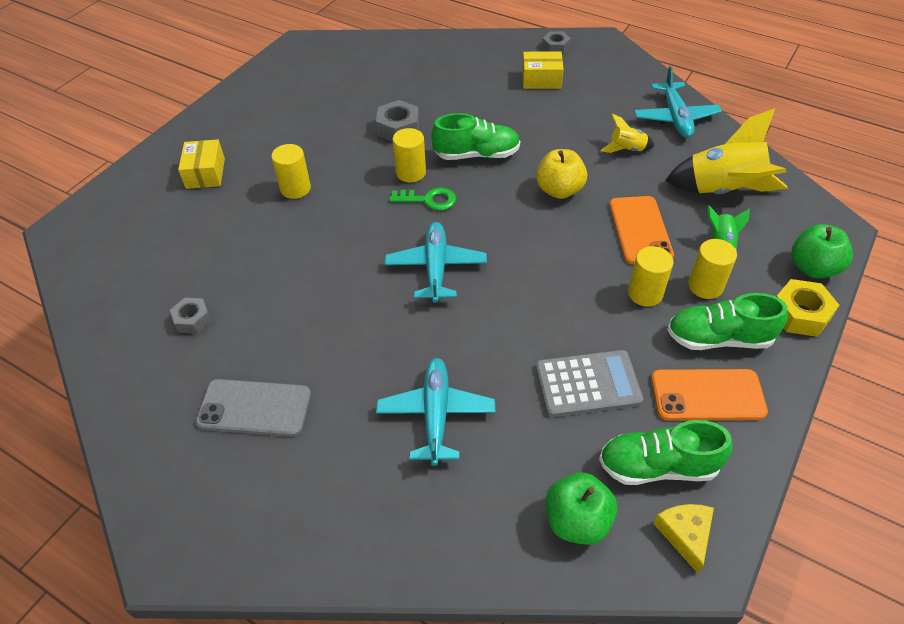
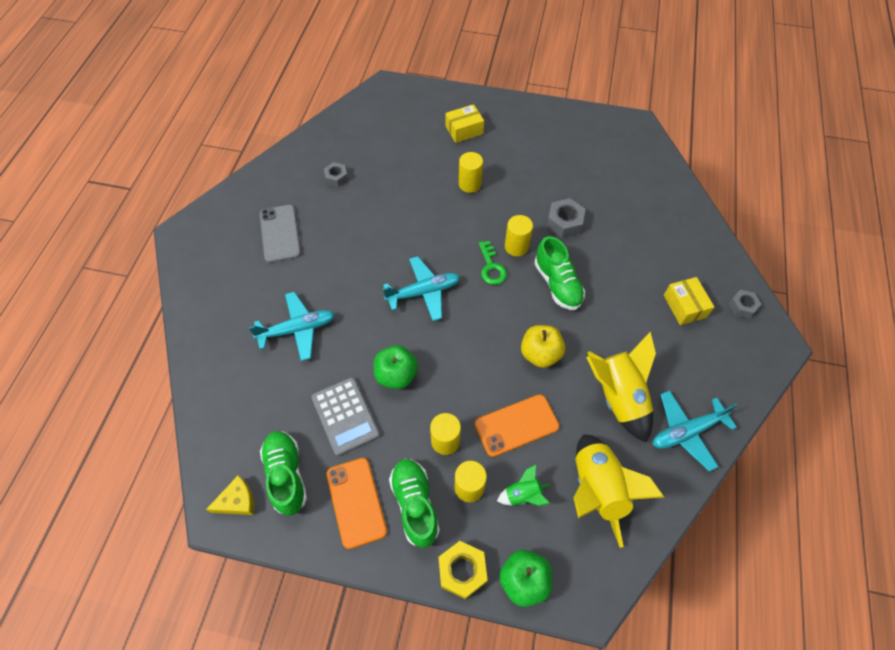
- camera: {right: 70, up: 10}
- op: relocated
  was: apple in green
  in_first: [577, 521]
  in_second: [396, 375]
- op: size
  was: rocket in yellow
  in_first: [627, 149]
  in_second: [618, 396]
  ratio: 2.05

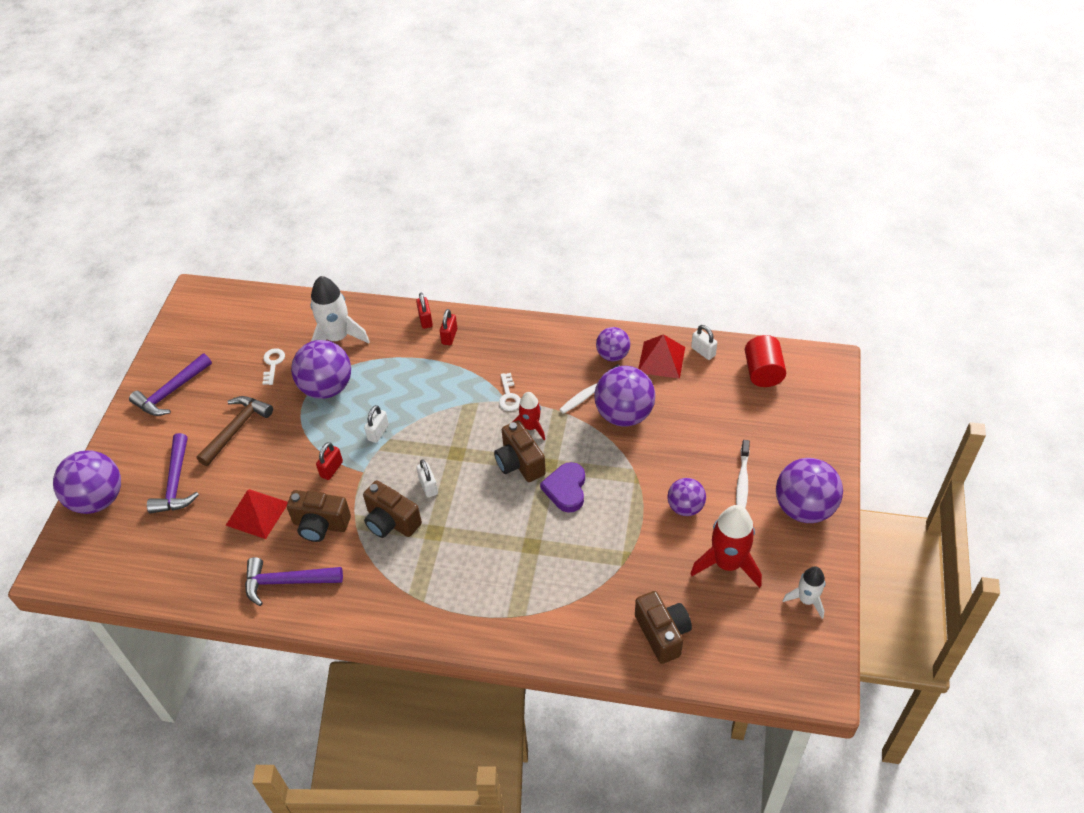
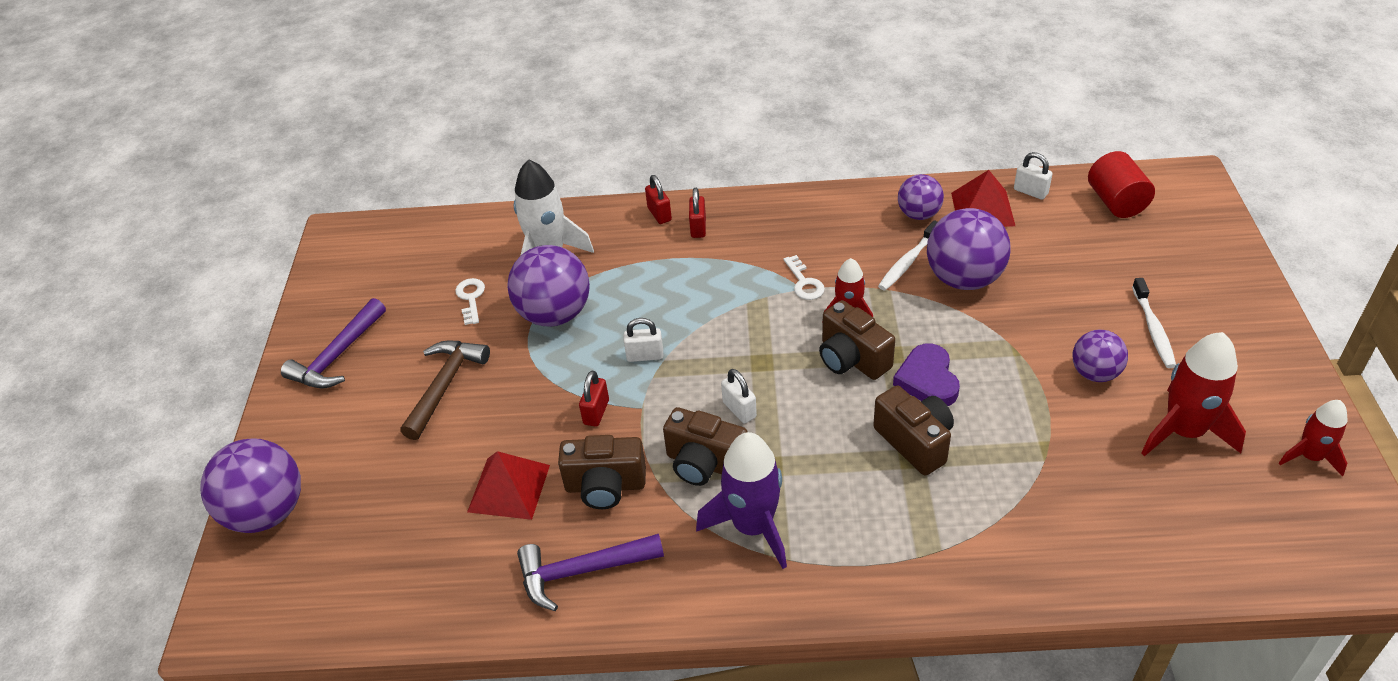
- camera: {right: -10, up: -5}
- op: missing
  was: hammer in purple
  in_first: [175, 483]
- op: spun
  was: padlock in white
  in_first: [378, 432]
  in_second: [645, 356]
  clockwise: 75
- op: relocated
  was: camera in brown
  in_first: [662, 633]
  in_second: [915, 442]
- op: missing
  was: ball in purple
  in_first: [804, 508]
- op: colour
  was: rocket in white
  now: rocket in red
  in_first: [806, 600]
  in_second: [1309, 456]
- op: appeared
  now: rocket in purple
  in_second: [753, 526]

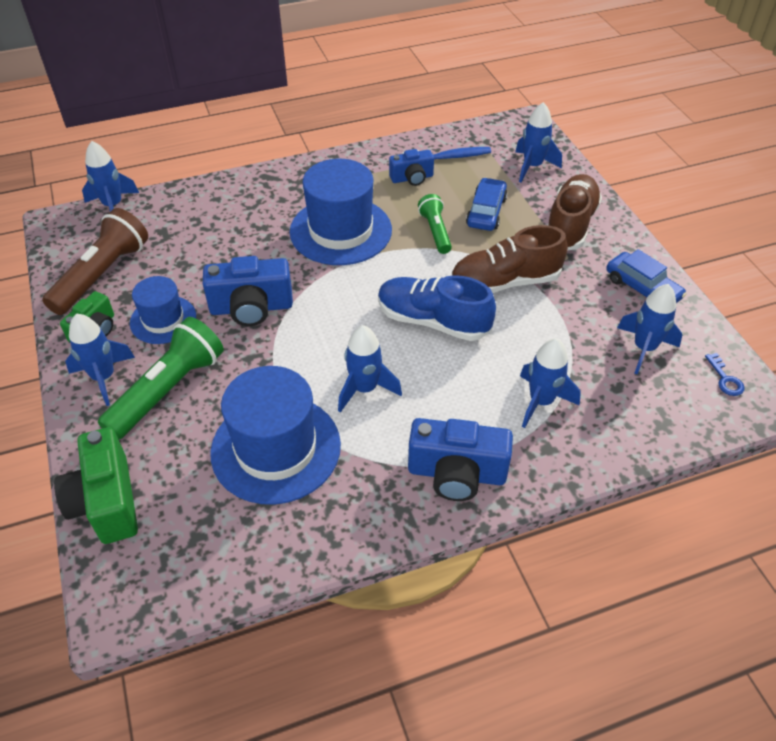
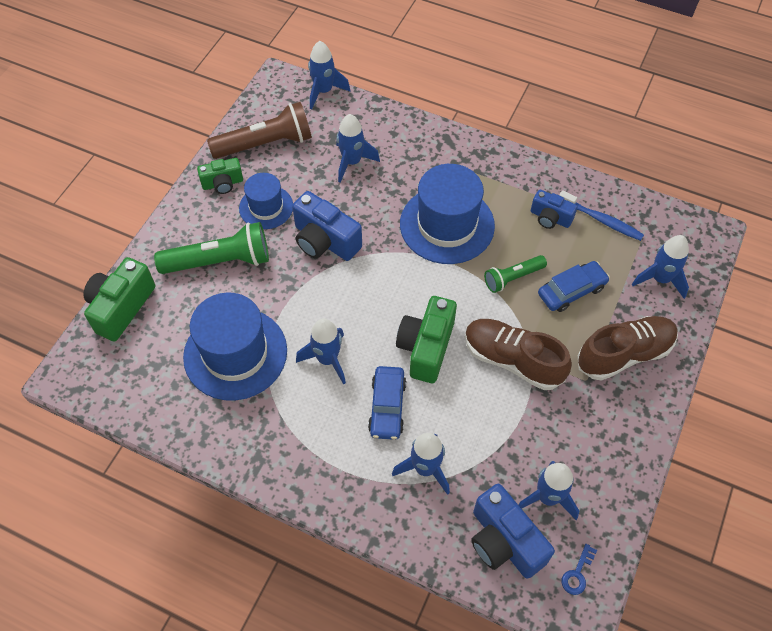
- camera: {right: 45, up: 10}
- op: relocated
  was: rocket in blue
  in_first: [104, 377]
  in_second: [352, 162]
- op: exchanged
  was: shoe in blue
  now: camera in green
  in_first: [433, 321]
  in_second: [426, 348]
- op: relocated
  was: camera in blue
  in_first: [456, 473]
  in_second: [504, 541]
- op: spun
  was: flashlight in green
  in_first: [435, 231]
  in_second: [513, 278]
  clockwise: -150
- op: relocated
  was: car in blue
  in_first: [642, 288]
  in_second: [387, 407]

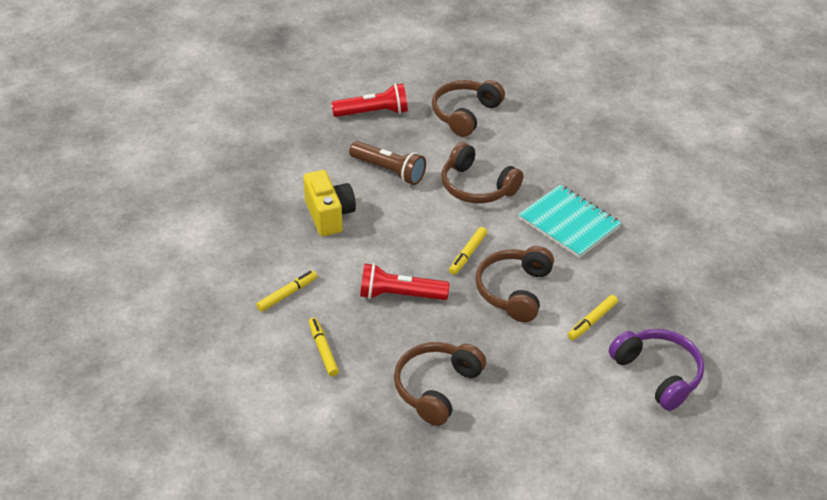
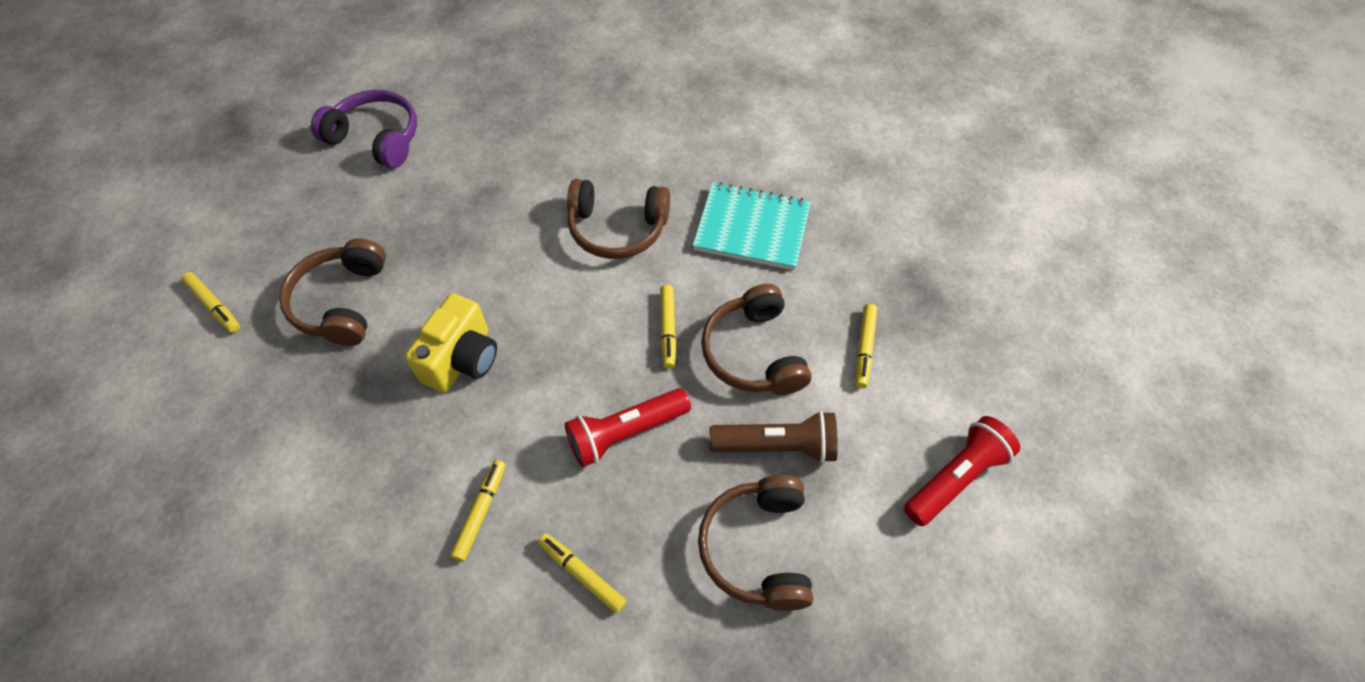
- camera: {right: -30, up: 15}
- op: spun
  was: camera in yellow
  in_first: [329, 215]
  in_second: [462, 359]
  clockwise: 75
- op: relocated
  was: flashlight in red
  in_first: [373, 113]
  in_second: [955, 478]
- op: relocated
  was: flashlight in brown
  in_first: [389, 171]
  in_second: [777, 446]
- op: relocated
  was: headphones in brown
  in_first: [465, 114]
  in_second: [342, 302]
- op: relocated
  was: headphones in purple
  in_first: [658, 374]
  in_second: [376, 138]
- op: appeared
  now: marker in yellow
  in_second: [214, 306]

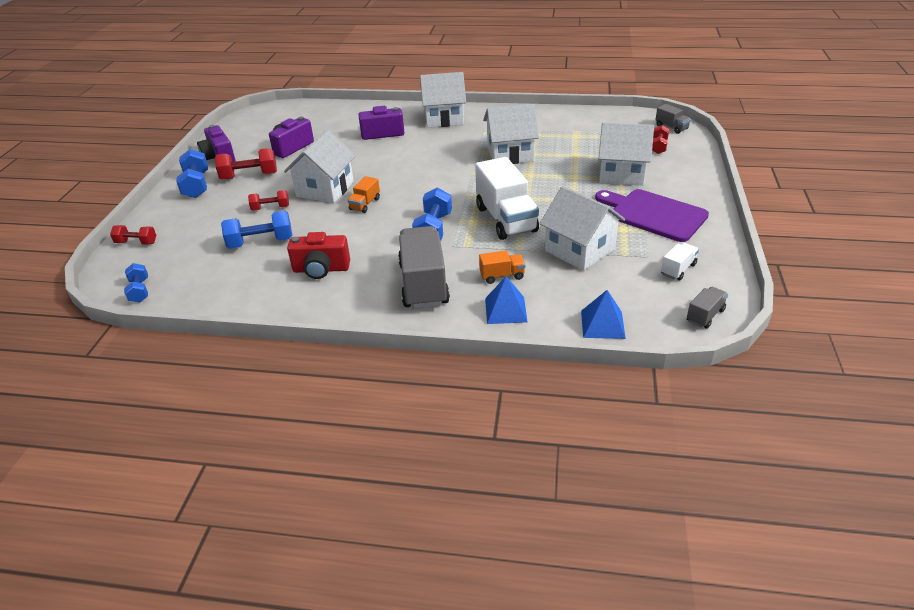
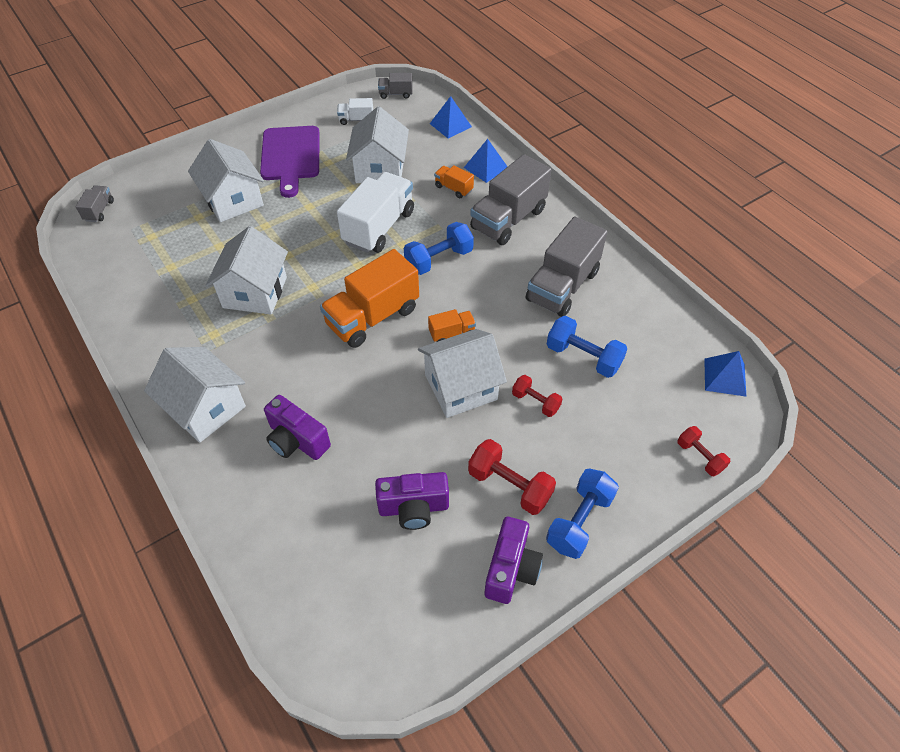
- camera: {right: -135, up: 15}
- op: exchanged
  was: dumbbell in blue
  now: pyramid in blue
  in_first: [140, 291]
  in_second: [725, 377]
- op: exchanged
  was: camera in red
  now: truck in grey
  in_first: [321, 269]
  in_second: [562, 286]
- op: spun
  was: house in white
  in_first: [510, 154]
  in_second: [255, 292]
  clockwise: 60
- op: missing
  was: dumbbell in red
  in_first: [658, 147]
- op: appeared
  now: truck in orange
  in_second: [373, 317]

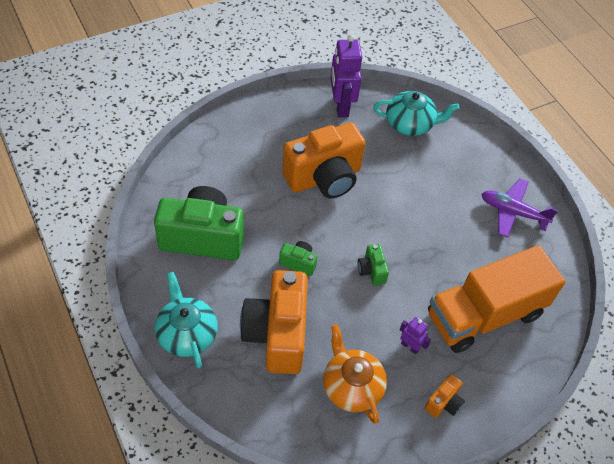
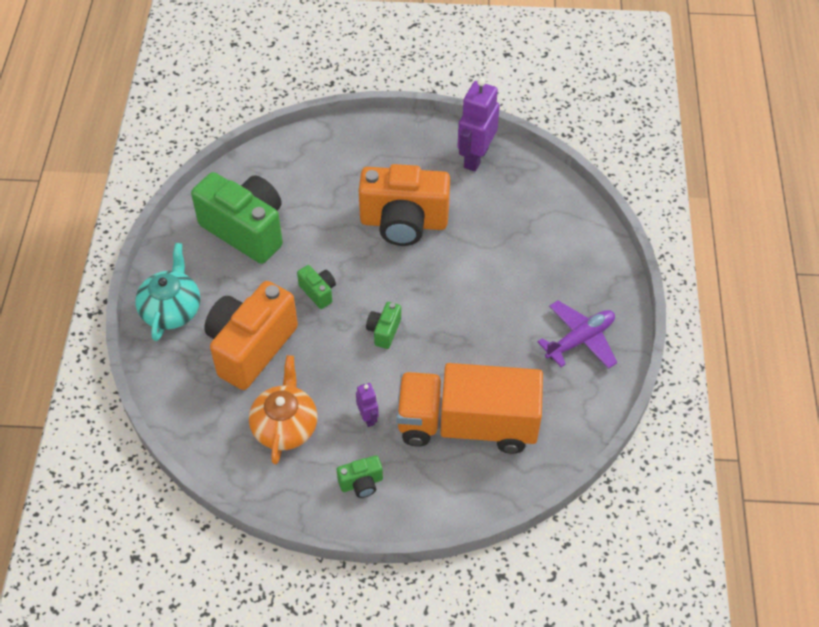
- camera: {right: 35, up: 0}
- op: missing
  was: teapot in turquoise
  in_first: [410, 124]
- op: colour
  was: camera in orange
  now: camera in green
  in_first: [444, 403]
  in_second: [361, 483]
- op: spun
  was: plane in purple
  in_first: [513, 212]
  in_second: [580, 340]
  clockwise: 90

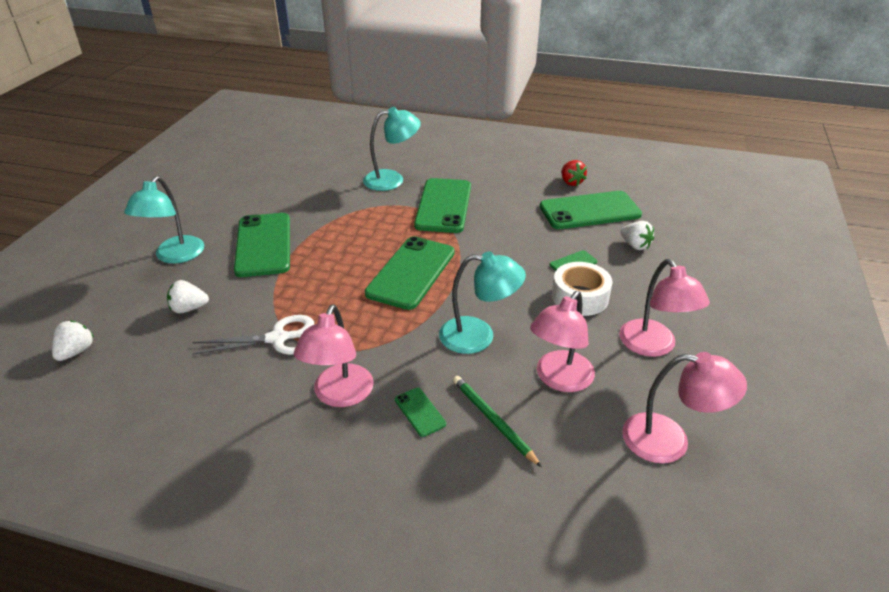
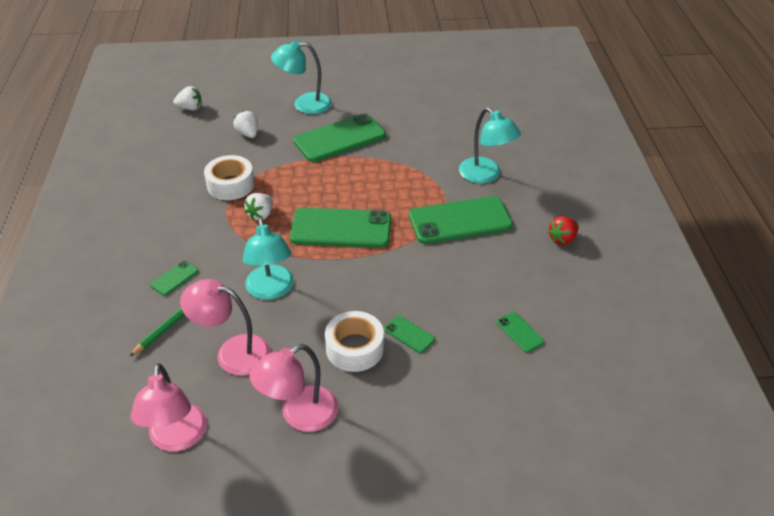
- camera: {right: 70, up: 5}
- op: exchanged
  was: scissors in white
  now: tape in white
  in_first: [278, 338]
  in_second: [230, 185]
- op: missing
  was: lamp in pink
  in_first: [339, 395]
- op: size
  was: phone in green
  in_first: [589, 211]
  in_second: [520, 332]
  ratio: 0.44
- op: relocated
  was: strawberry in red
  in_first: [571, 182]
  in_second: [562, 239]
- op: relocated
  was: strawberry in white
  in_first: [635, 245]
  in_second: [261, 215]

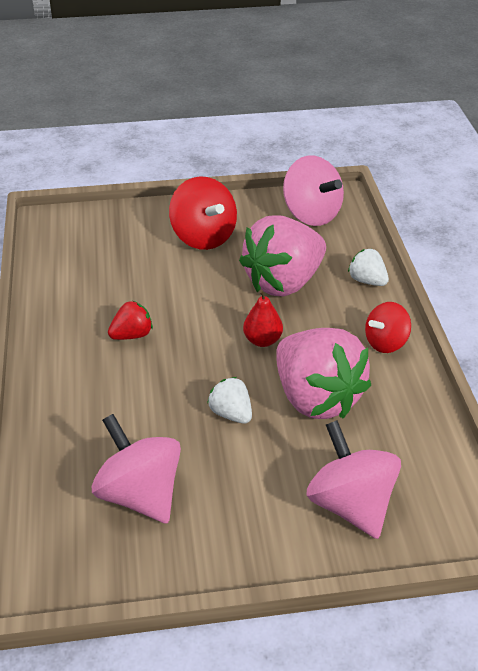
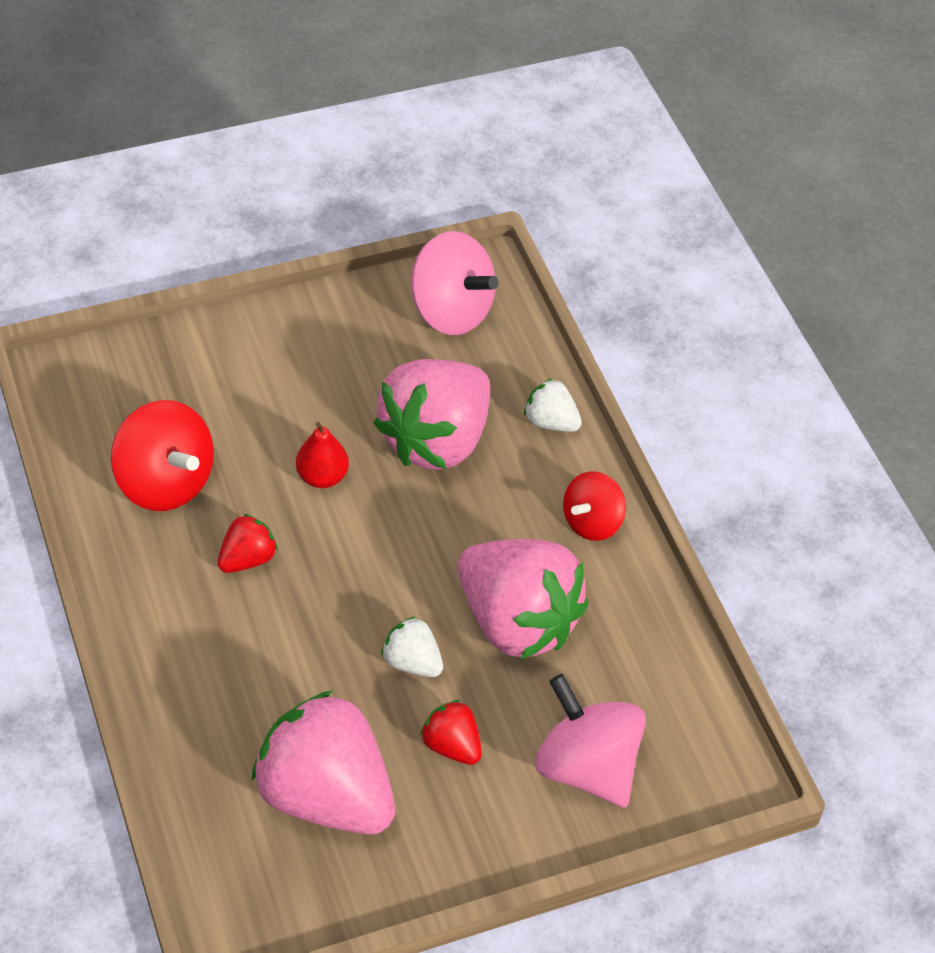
- camera: {right: -15, up: 10}
- op: exchanged
  was: spinning top in pink
  now: strawberry in pink
  in_first: [140, 494]
  in_second: [326, 795]
- op: relocated
  was: spinning top in red
  in_first: [203, 237]
  in_second: [165, 483]
- op: relocated
  was: pear in red
  in_first: [262, 340]
  in_second: [322, 477]
- op: appeared
  now: strawberry in red
  in_second: [452, 746]

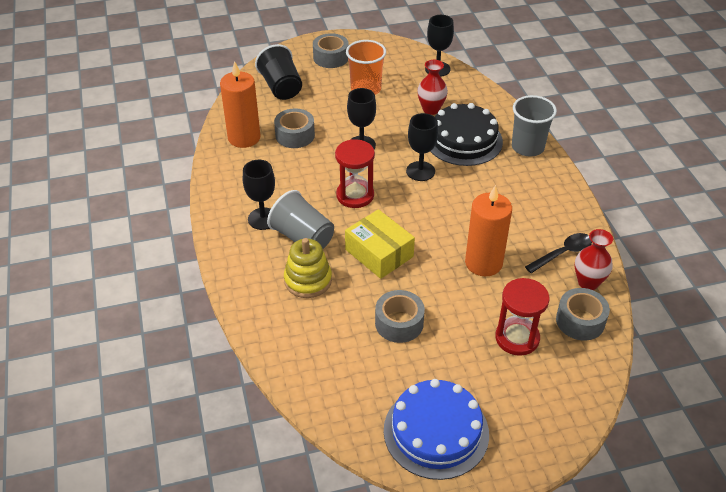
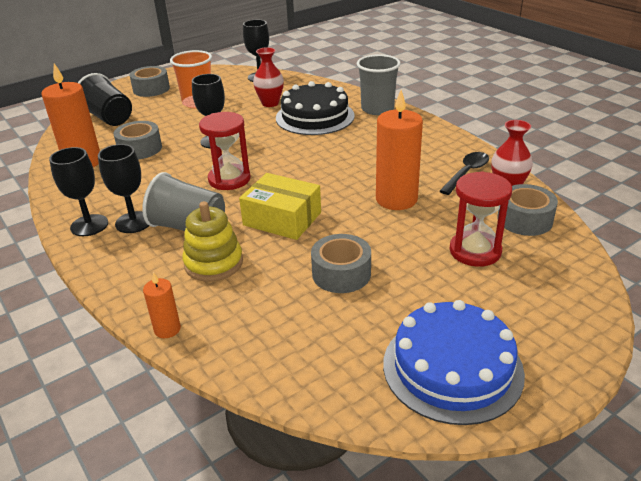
- camera: {right: -20, up: -10}
- op: relocated
  was: goblet in black
  in_first: [420, 171]
  in_second: [89, 225]
- op: appeared
  now: candle in orange
  in_second: [167, 329]

